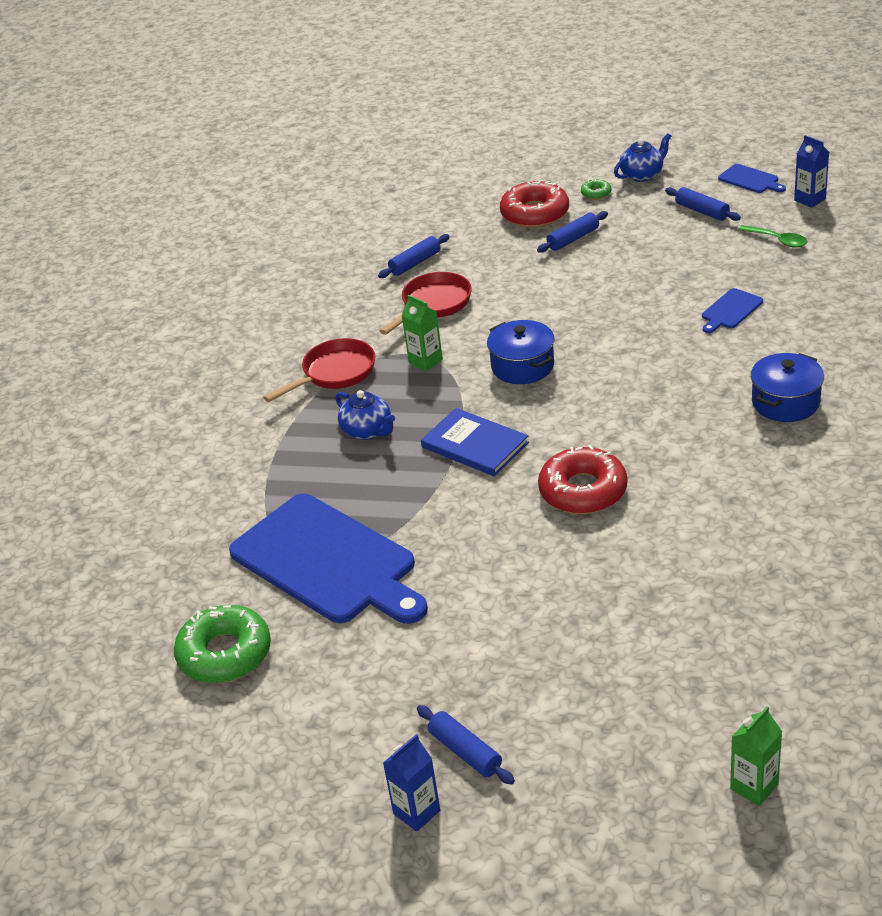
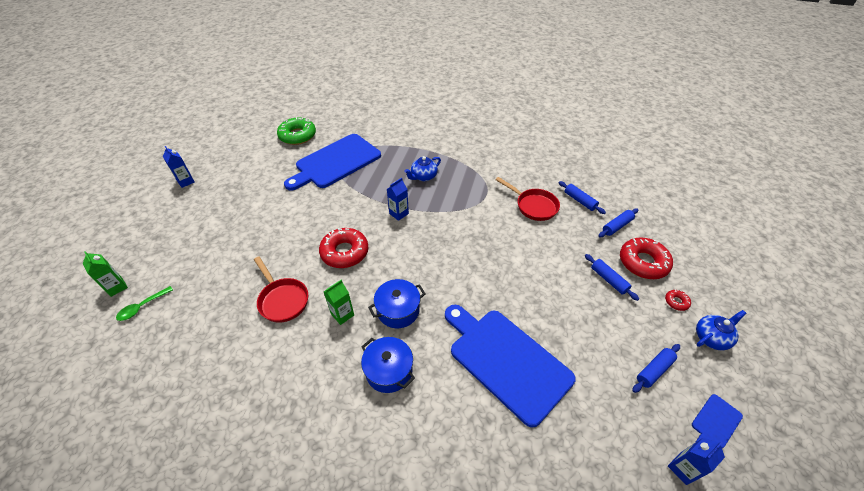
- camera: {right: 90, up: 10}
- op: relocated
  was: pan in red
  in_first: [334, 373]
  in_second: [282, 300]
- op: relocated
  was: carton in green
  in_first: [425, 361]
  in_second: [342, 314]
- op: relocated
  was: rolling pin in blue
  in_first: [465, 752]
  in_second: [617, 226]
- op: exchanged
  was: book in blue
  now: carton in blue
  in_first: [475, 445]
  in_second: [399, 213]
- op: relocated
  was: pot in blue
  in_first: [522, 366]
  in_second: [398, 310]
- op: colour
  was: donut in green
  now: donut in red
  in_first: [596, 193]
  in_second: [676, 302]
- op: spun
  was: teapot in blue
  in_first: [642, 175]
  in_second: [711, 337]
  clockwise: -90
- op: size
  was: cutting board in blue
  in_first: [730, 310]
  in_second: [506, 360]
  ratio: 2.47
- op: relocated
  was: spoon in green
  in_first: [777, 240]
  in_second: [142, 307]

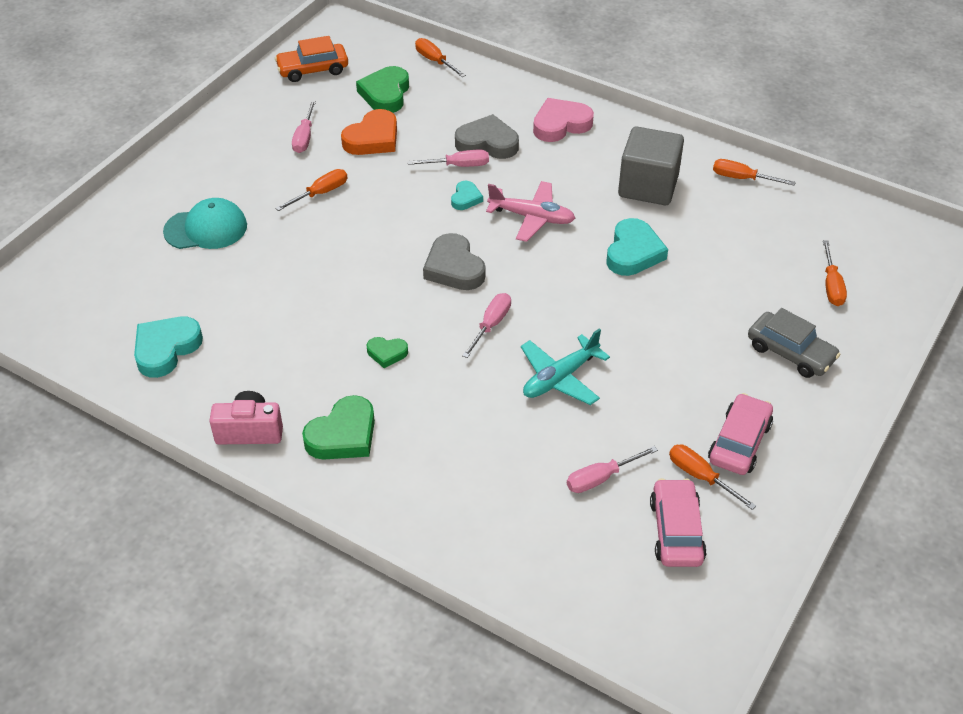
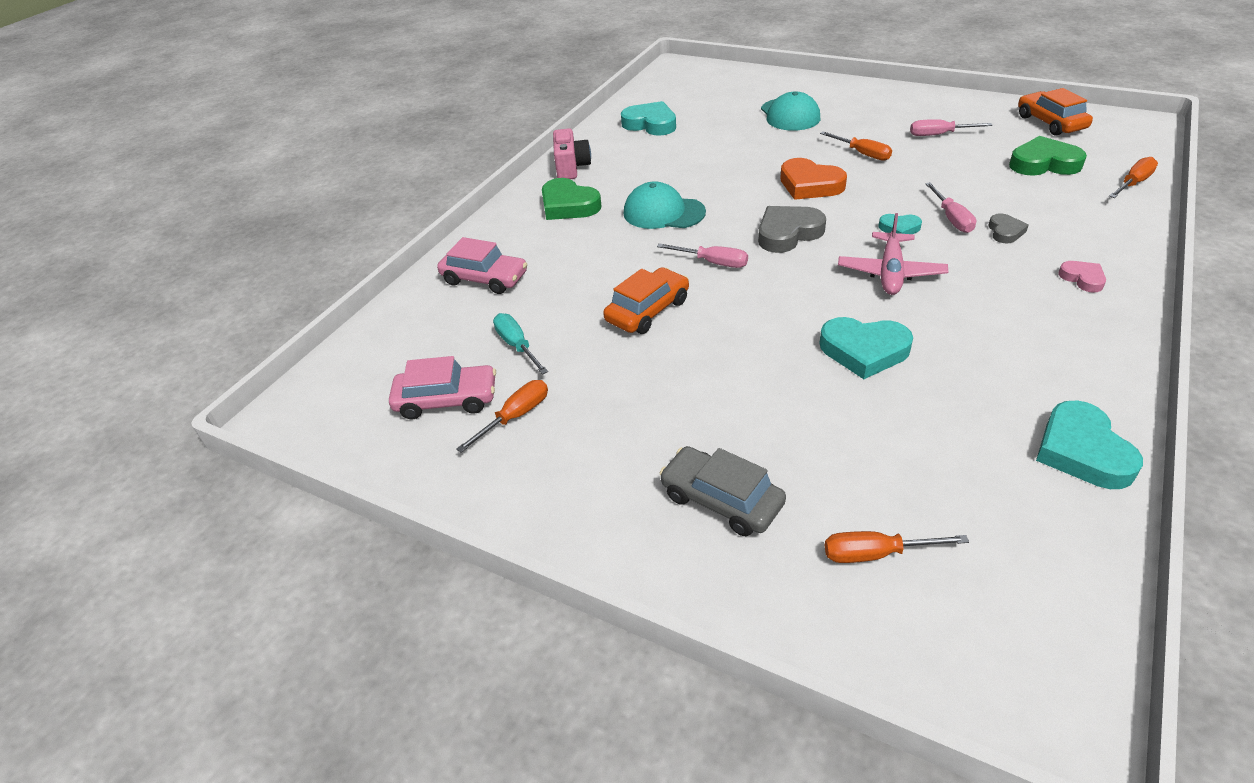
- camera: {right: 90, up: -5}
- op: relocated
  was: heart in orange
  in_first: [373, 138]
  in_second: [810, 185]
- op: exchanged
  was: heart in green
  now: cap in turquoise
  in_first: [387, 353]
  in_second: [663, 212]
- op: size
  was: heart in grey
  in_first: [487, 143]
  in_second: [1005, 232]
  ratio: 0.55
- op: exchanged
  was: plane in turquoise
  now: car in orange
  in_first: [560, 378]
  in_second: [648, 311]
- op: size
  was: heart in pink
  in_first: [561, 124]
  in_second: [1082, 279]
  ratio: 0.55
- op: colour
  was: screwdriver in pink
  now: screwdriver in turquoise
  in_first: [601, 478]
  in_second: [517, 346]
- op: missing
  was: cube in grey
  in_first: [648, 186]
- op: relocated
  was: car in pink
  in_first: [739, 442]
  in_second: [485, 278]
- op: exchanged
  was: screwdriver in orange
  now: heart in turquoise
  in_first: [742, 178]
  in_second: [1082, 451]
- op: spun
  was: car in grey
  in_first: [790, 353]
  in_second: [721, 500]
  clockwise: 90

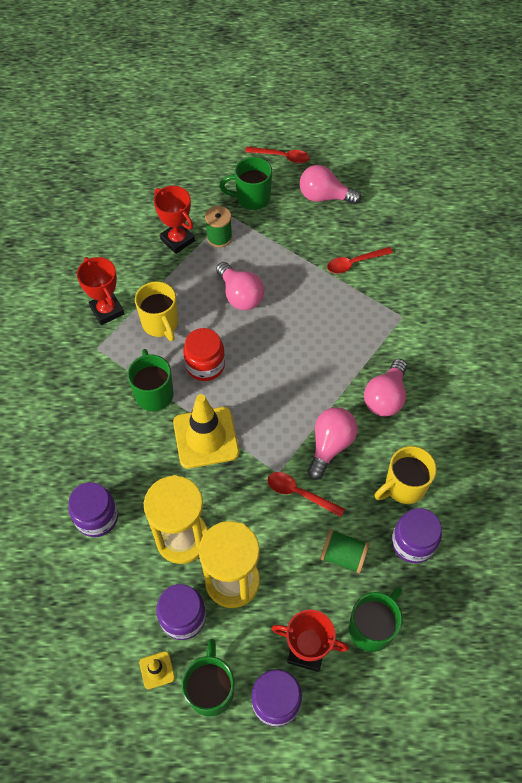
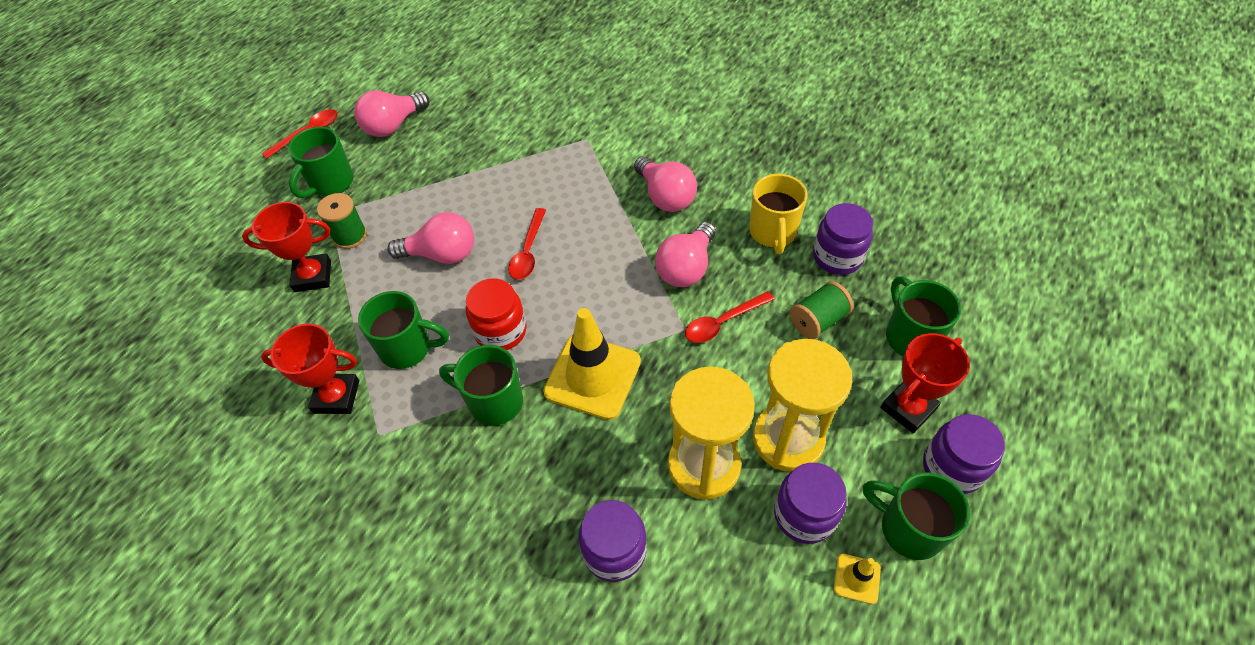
- camera: {right: -55, up: -5}
- op: colour
  was: mug in yellow
  now: mug in green
  in_first: [161, 324]
  in_second: [408, 348]
- op: spun
  was: light bulb in pink
  in_first: [330, 445]
  in_second: [686, 268]
  clockwise: -120
- op: relocated
  was: spoon in red
  in_first: [354, 263]
  in_second: [528, 251]

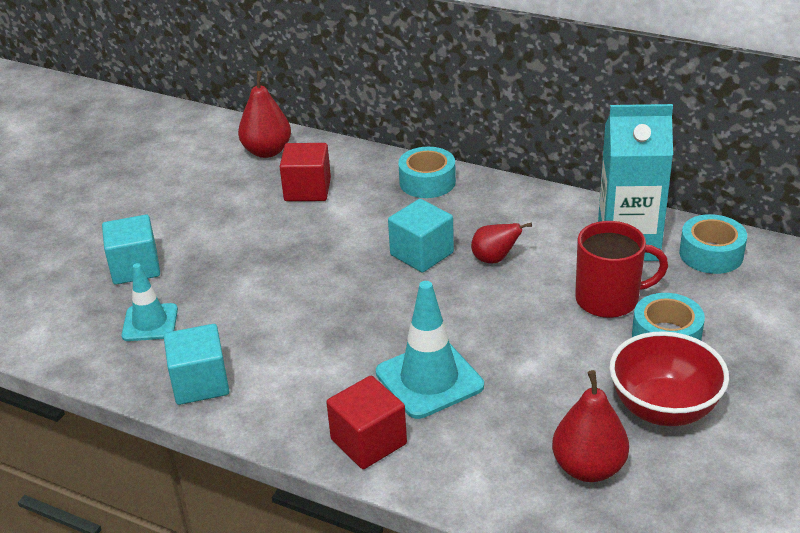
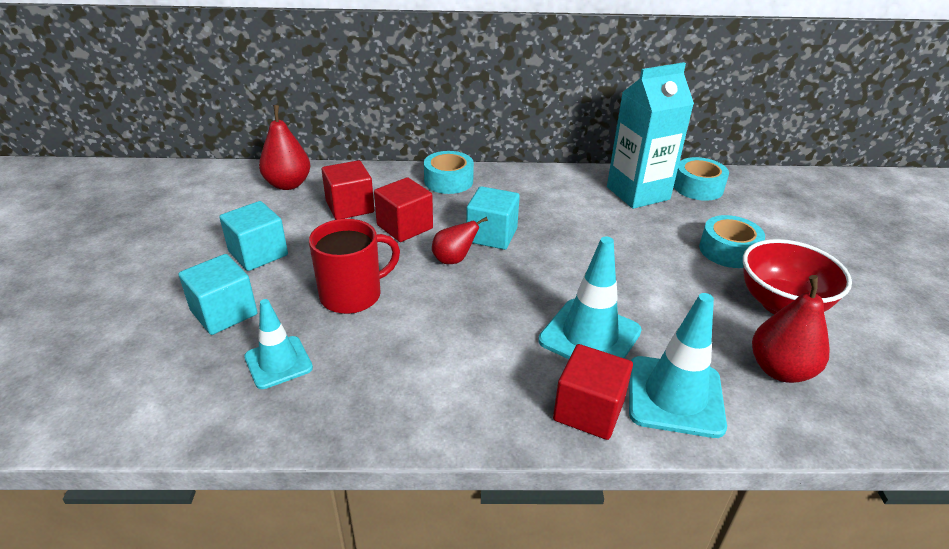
- camera: {right: -30, up: 0}
- op: relocated
  was: cube in turquoise
  in_first: [200, 383]
  in_second: [258, 253]
- op: relocated
  was: pear in red
  in_first: [494, 259]
  in_second: [453, 260]
- op: relocated
  was: mug in red
  in_first: [609, 299]
  in_second: [352, 295]
- op: appeared
  now: cube in red
  in_second: [404, 227]
- op: appeared
  now: traffic cone in turquoise
  in_second: [675, 396]

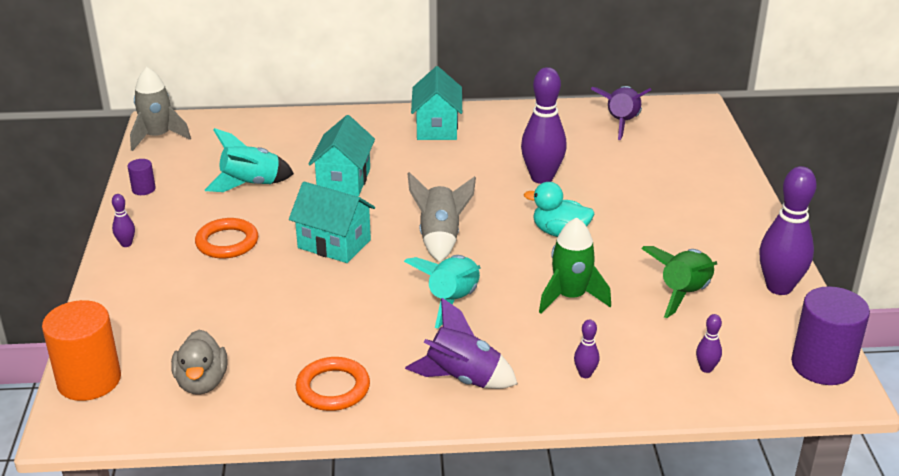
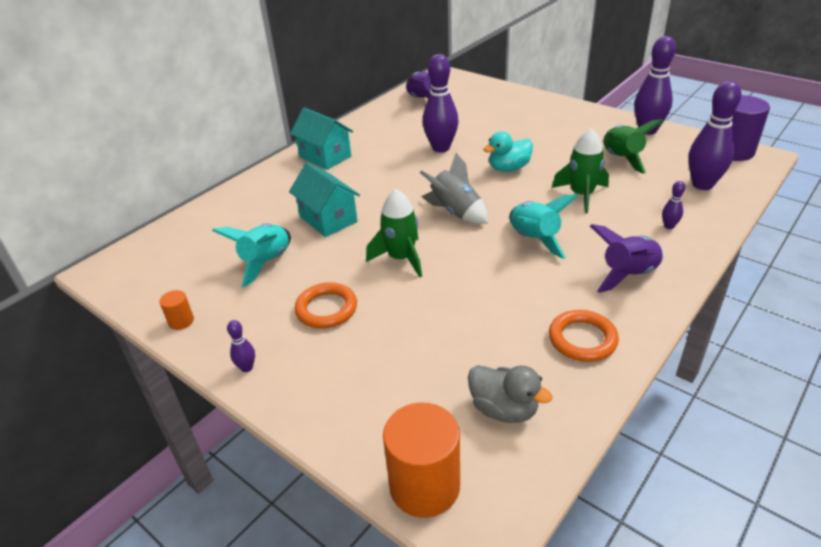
- camera: {right: -45, up: 5}
- op: colour
  was: cylinder in purple
  now: cylinder in orange
  in_first: [143, 189]
  in_second: [181, 321]
- op: missing
  was: rocket in grey
  in_first: [158, 137]
- op: exchanged
  was: house in turquoise
  now: rocket in green
  in_first: [334, 244]
  in_second: [401, 258]
- op: size
  was: bowling pin in purple
  in_first: [706, 368]
  in_second: [702, 185]
  ratio: 2.25

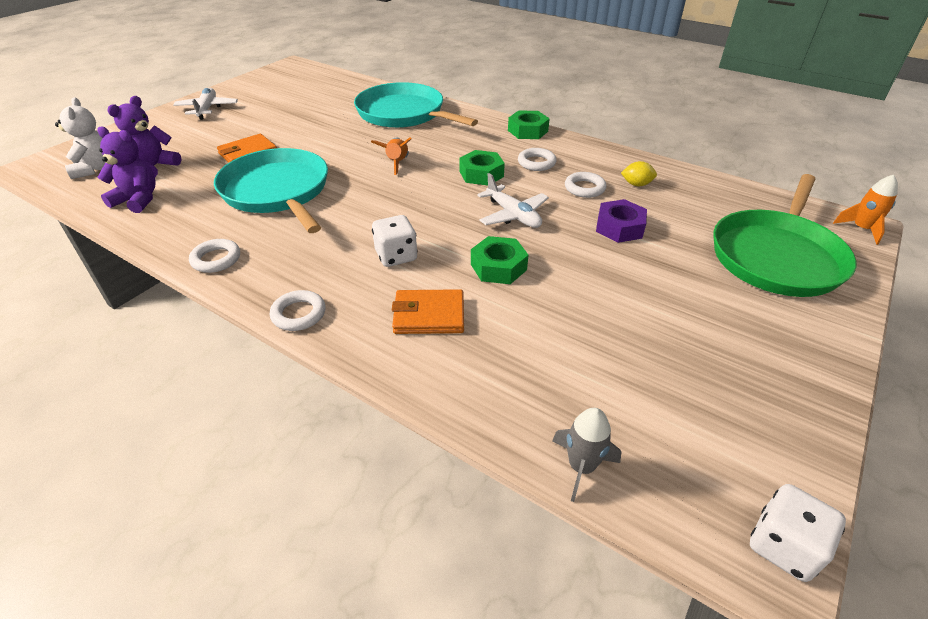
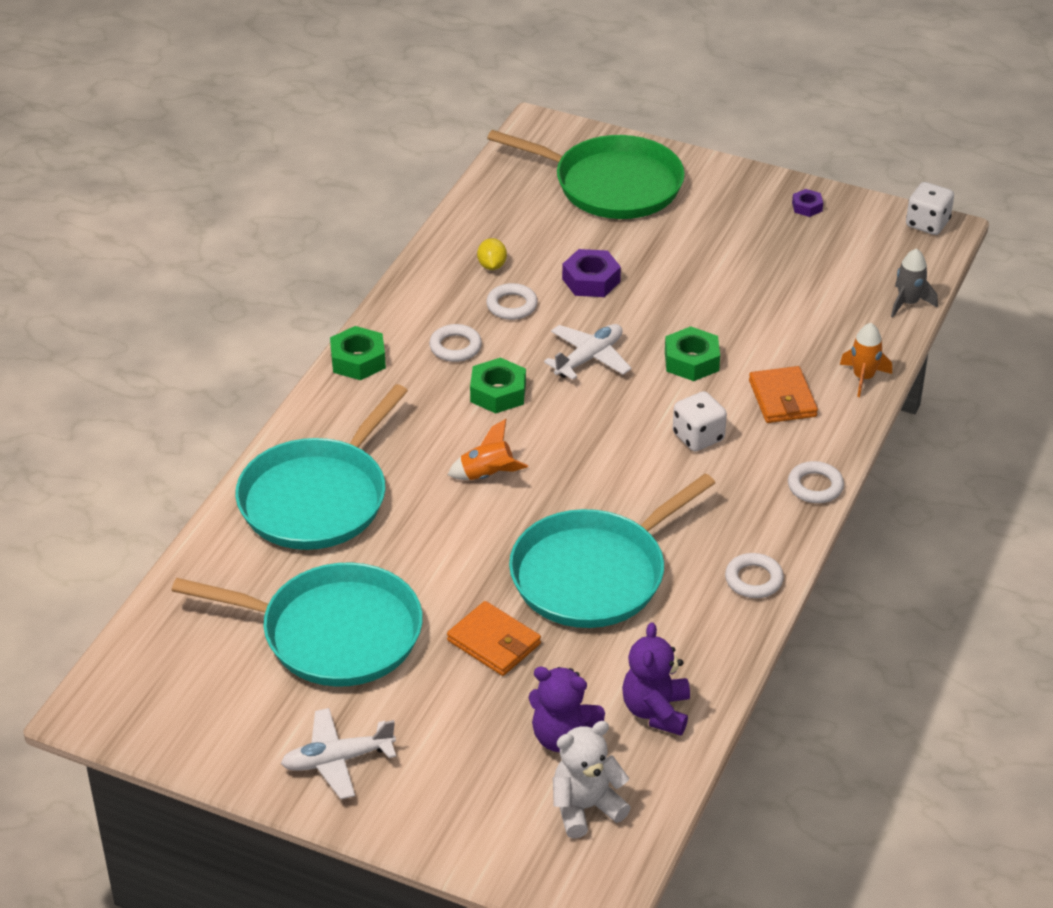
- camera: {right: -100, up: 0}
- op: relocated
  was: rocket in orange
  in_first: [861, 229]
  in_second: [863, 378]
- op: appeared
  now: pan in turquoise
  in_second: [333, 633]
- op: appeared
  now: nut in purple
  in_second: [807, 207]

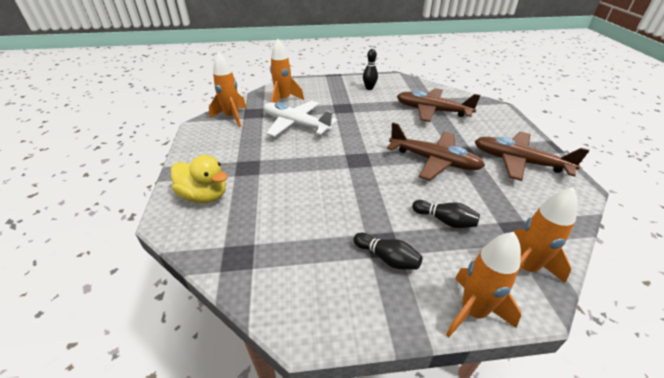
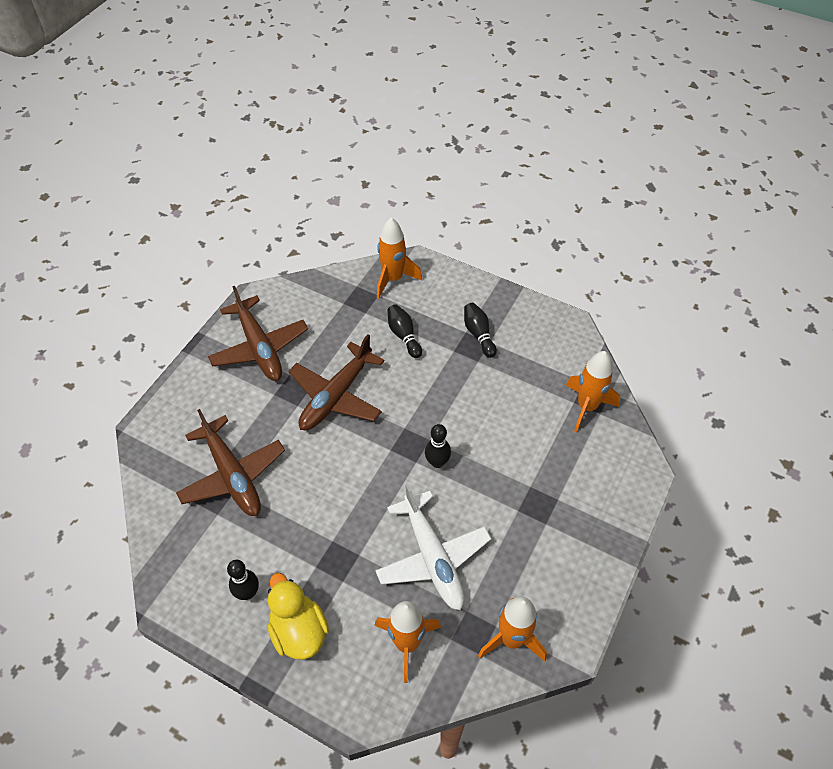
- camera: {right: -145, up: 15}
- op: relocated
  was: duck in yellow
  in_first: [204, 196]
  in_second: [299, 631]
- op: spun
  was: plane in brown
  in_first: [434, 161]
  in_second: [336, 396]
  clockwise: -120
- op: relocated
  was: rocket in orange
  in_first: [472, 312]
  in_second: [586, 407]
- op: appeared
  now: bowling pin in black
  in_second: [437, 462]

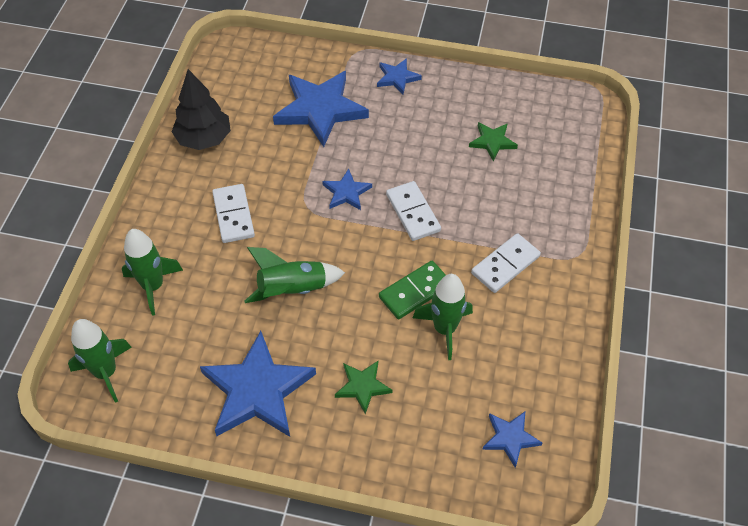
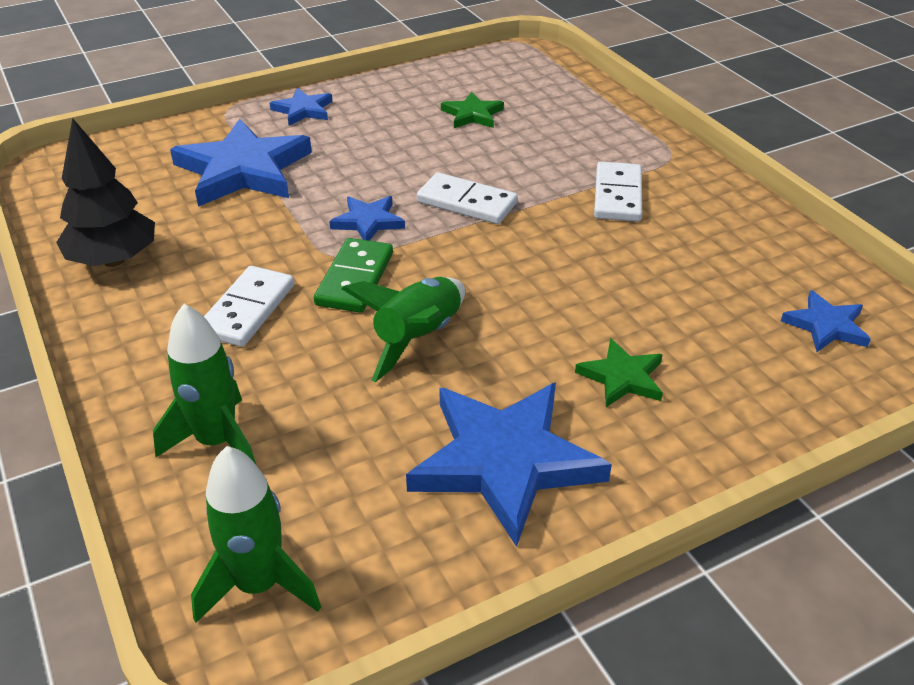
- camera: {right: -40, up: -15}
- op: spun
  was: domino in white
  in_first: [233, 215]
  in_second: [248, 310]
  clockwise: 75
- op: relocated
  was: domino in green
  in_first: [415, 291]
  in_second: [354, 279]
- op: missing
  was: rocket in green
  in_first: [444, 329]

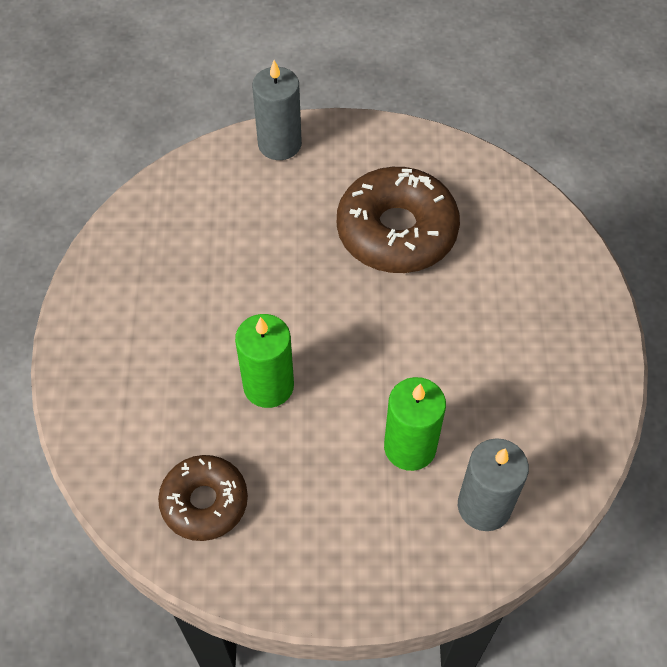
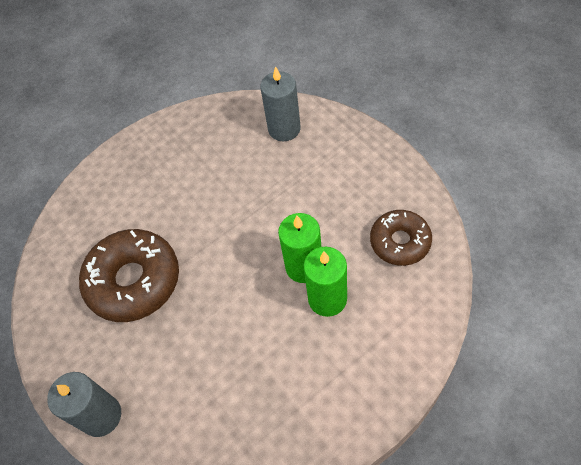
- camera: {right: -120, up: 0}
- op: relocated
  was: candle in green
  in_first: [410, 447]
  in_second: [327, 299]

